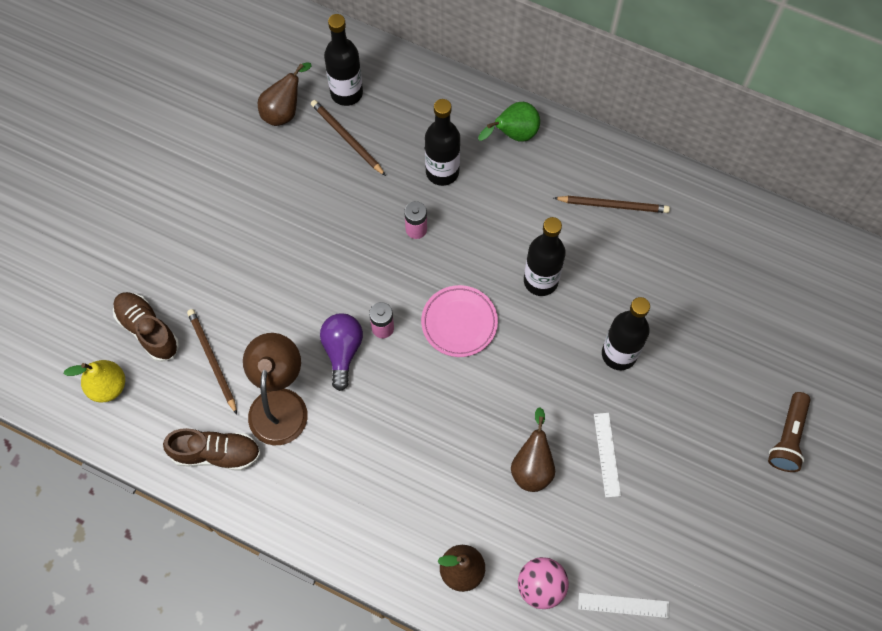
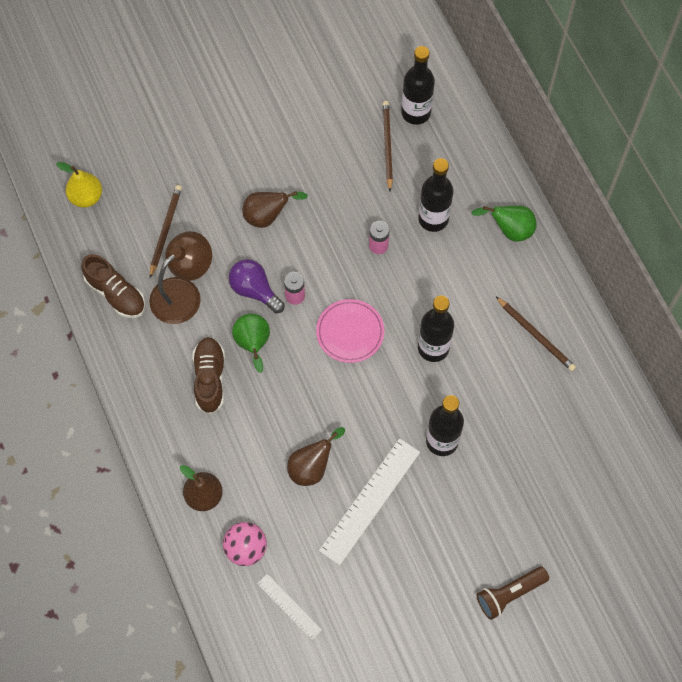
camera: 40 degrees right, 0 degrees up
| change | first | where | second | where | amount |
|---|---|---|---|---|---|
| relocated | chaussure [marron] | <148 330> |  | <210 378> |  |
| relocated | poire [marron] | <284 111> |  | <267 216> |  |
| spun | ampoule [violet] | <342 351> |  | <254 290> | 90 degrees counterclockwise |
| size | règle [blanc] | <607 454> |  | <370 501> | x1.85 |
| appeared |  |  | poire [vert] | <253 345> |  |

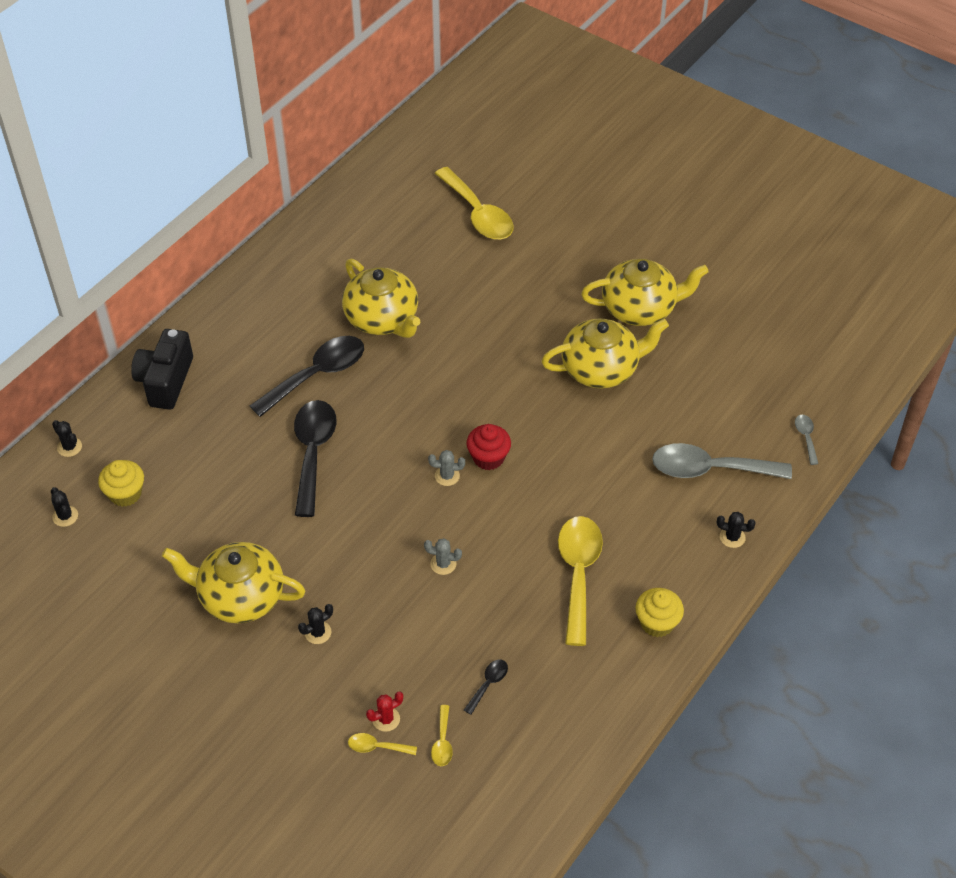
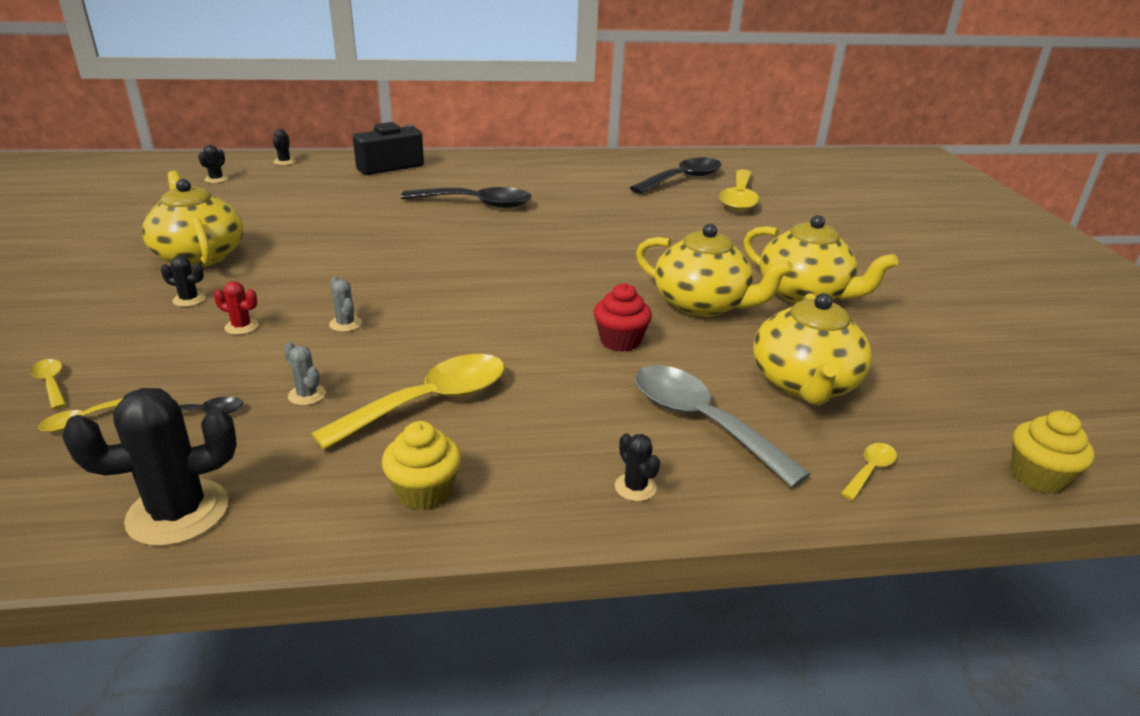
camera: 45 degrees right, 20 degrees down
| change | first | where | second | where | amount |
|---|---|---|---|---|---|
| relocated | muffin [jaune] | <125 494> |  | <1038 477> |  |
| relocated | cuillère [noir] | <313 452> |  | <683 179> |  |
| relocated | théière [jaune] | <382 319> |  | <804 384> |  |
| relocated | cactus [rouge] | <386 719> |  | <241 327> |  |
| relocated | cactus [gris] | <447 476> |  | <307 395> |  |
| relocated | muffin [rouge] | <488 458> |  | <620 341> |  |
| colour | cuillère [gris] | <806 437> | cuillère [jaune] | <870 470> |  |
| appeared |  |  | cactus [noir] | <178 512> |  |

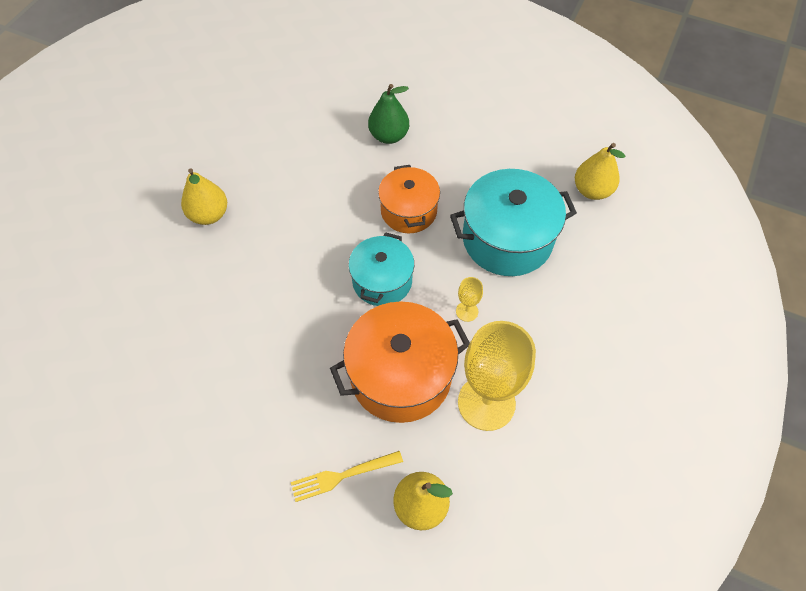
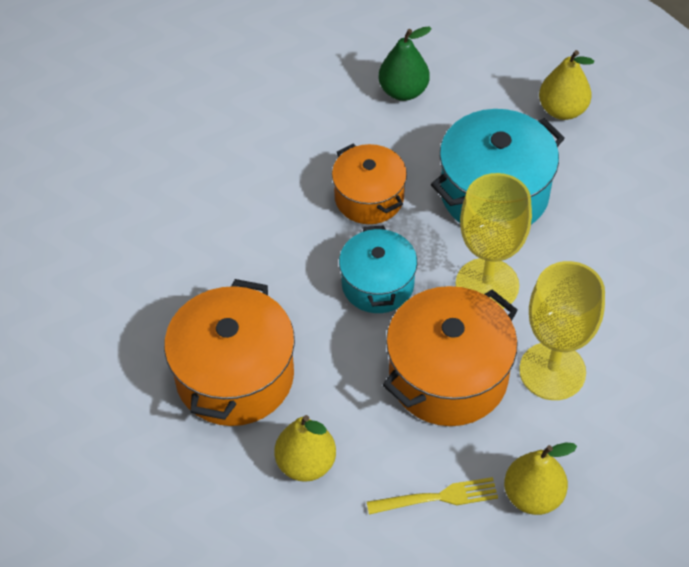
camera: 20 degrees left, 5 degrees down
| change | first | where | second | where | amount |
|---|---|---|---|---|---|
| relocated | poire [jaune] | <209 215> |  | <306 463> |  |
| spun | fourchette [jaune] | <343 476> |  | <437 497> | 150 degrees counterclockwise |
| relocated | poire [vert] | <389 136> |  | <403 91> |  |
| size | verre à pied [jaune] | <467 311> |  | <487 285> | x2.38 |
| appeared |  |  | marmite [orange] | <235 376> |  |

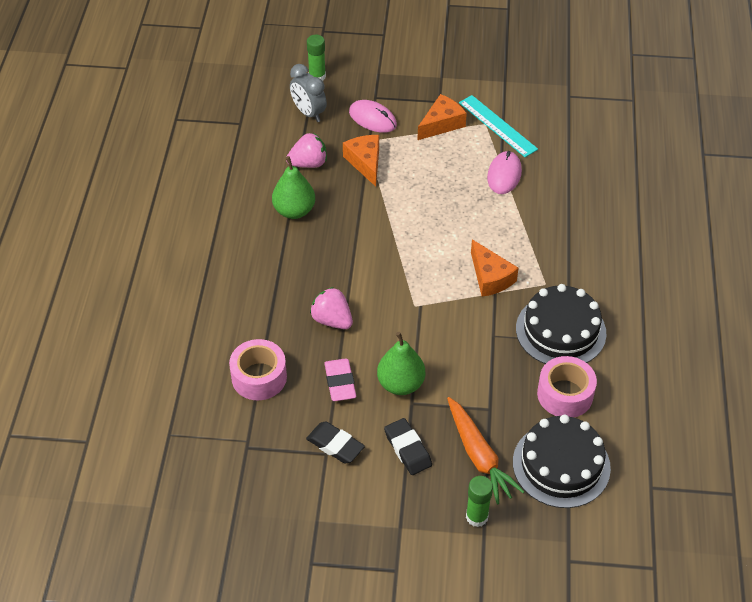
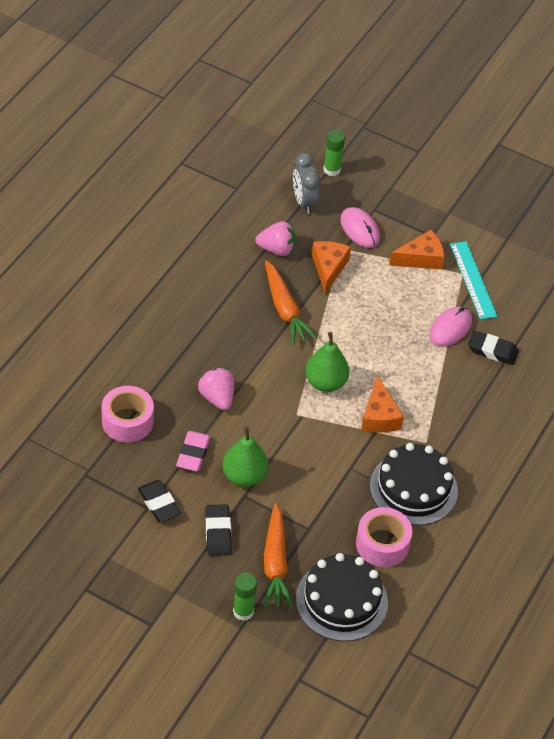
camera: 20 degrees right, 0 degrees up
| change | first | where | second | where | amount |
|---|---|---|---|---|---|
| relocated | poire [vert] | <294 211> |  | <325 382> |  |
| appeared |  |  | carotte [orange] | <285 309> |  |
| appeared |  |  | gomme [noir] | <492 350> |  |

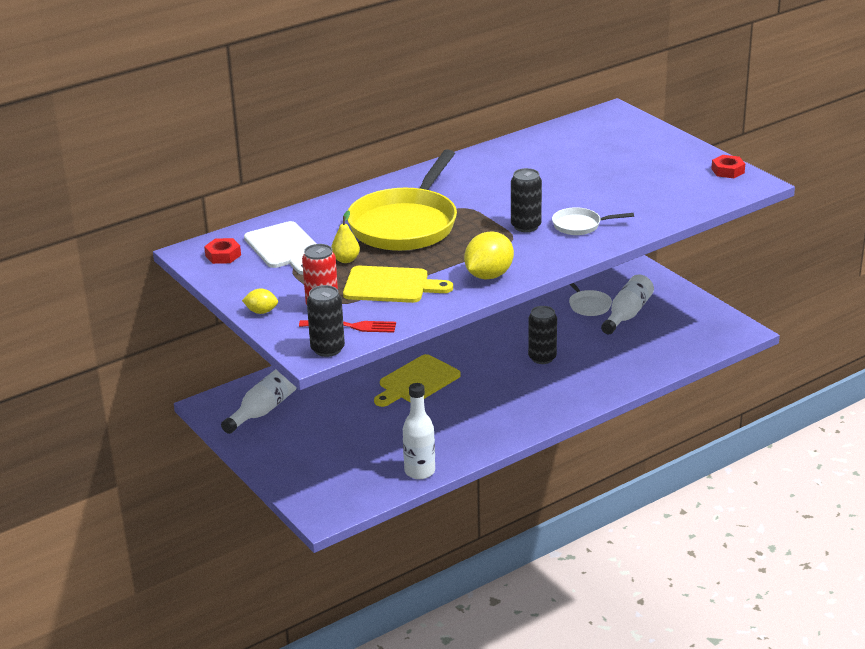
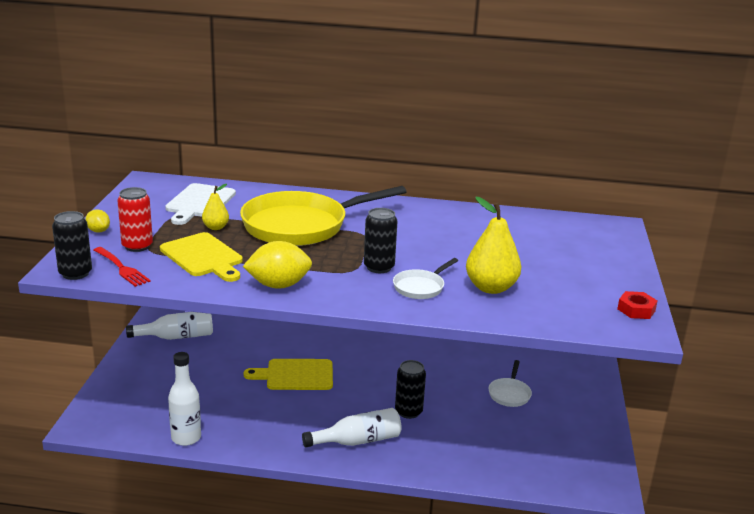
camera: 40 degrees right, 5 degrees down
| change | first | where | second | where | amount |
|---|---|---|---|---|---|
| missing | écrou [rouge] | <223 255> |  |  |  |
| spun | poêle [blanc] | <580 225> |  | <420 287> | 90 degrees counterclockwise |
| relocated | bouteille [blanc] | <627 314> |  | <358 441> |  |
| appeared |  |  | poire [jaune] | <491 288> |  |

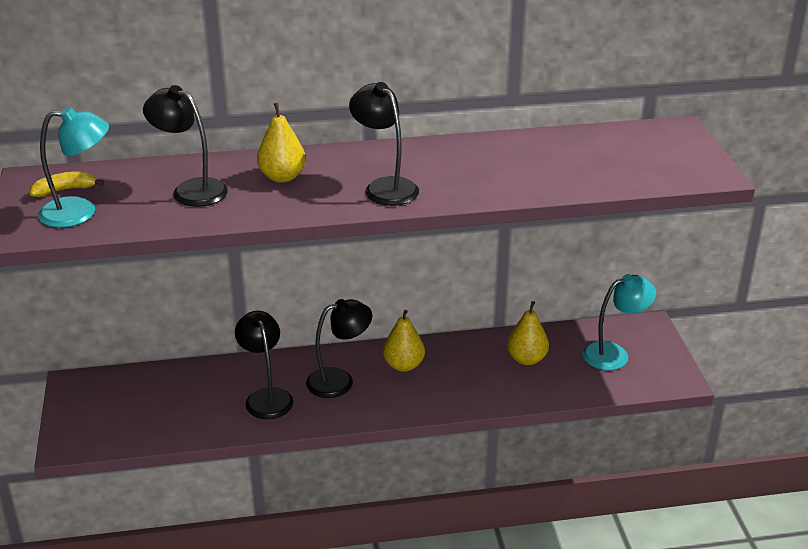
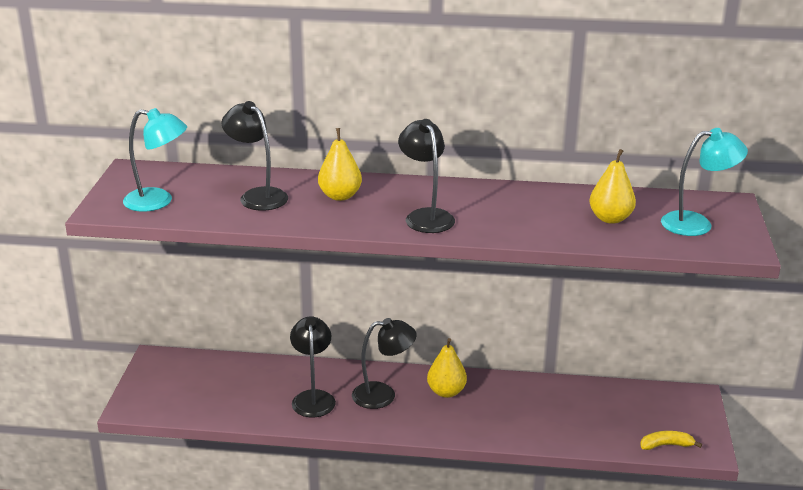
camera: 15 degrees right, 5 degrees down
| change | first | where | second | where | amount |
|---|---|---|---|---|---|
| relocated | banane [jaune] | <65 190> |  | <666 445> |  |
| relocated | poire [jaune] | <526 359> |  | <610 219> |  |
| relocated | lampe [turquoise] | <614 354> |  | <697 224> |  |

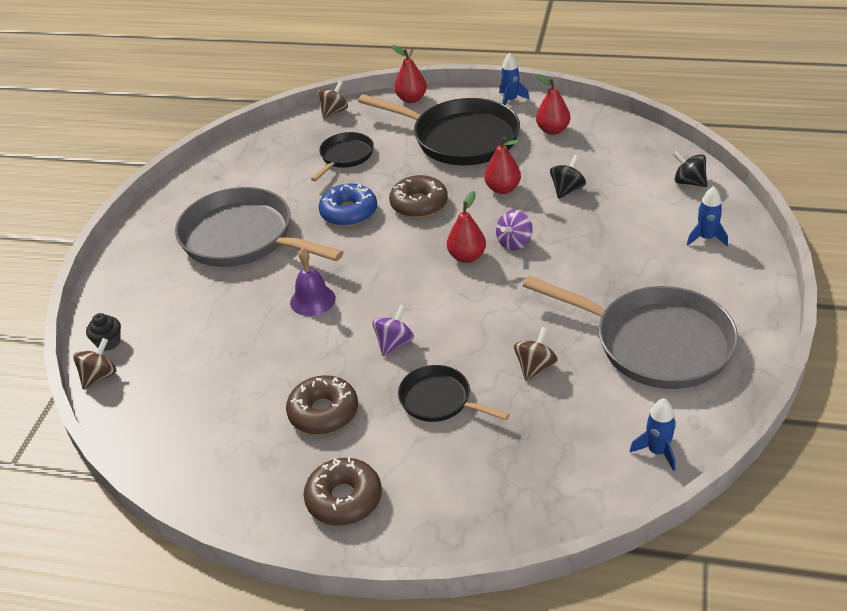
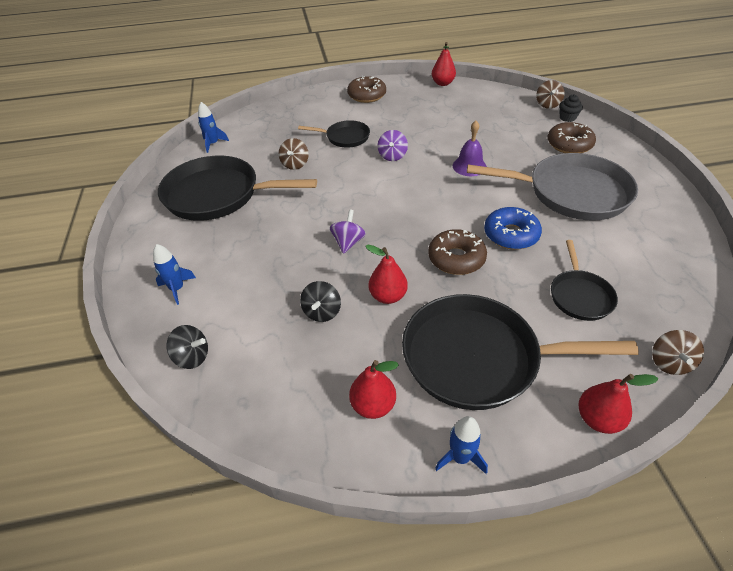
camera: 155 degrees right, 5 degrees up
| change | first | where | second | where | amount |
|---|---|---|---|---|---|
| relocated | beignet [marron] | <323 412> |  | <569 144> |  |
| relocated | poire [rouge] | <467 256> |  | <442 83> |  |
| colour | poêle [gris] | <655 343> | poêle [noir] | <218 195> |  |

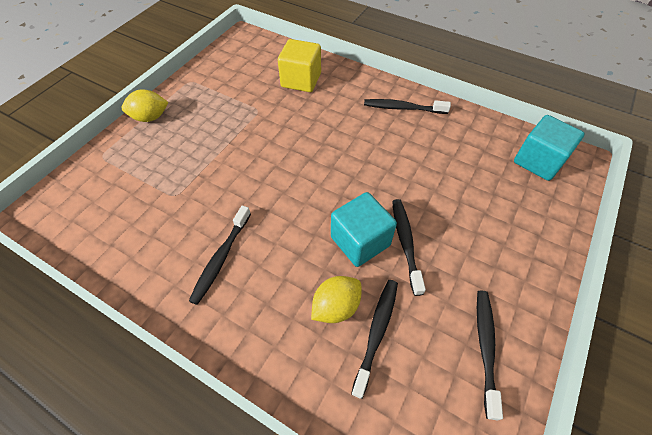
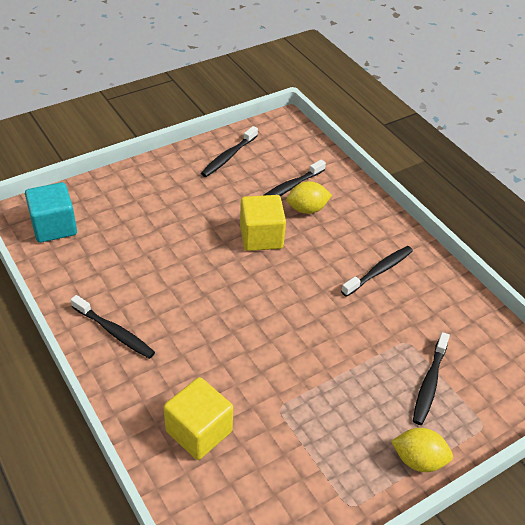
camera: 155 degrees left, 10 degrees down
| change | first | where | second | where | amount |
|---|---|---|---|---|---|
| colour | cube [turquoise] | <360 241> | cube [jaune] | <261 237> |  |
| relocated | brosse à dents [noir] | <405 243> |  | <429 383> |  |

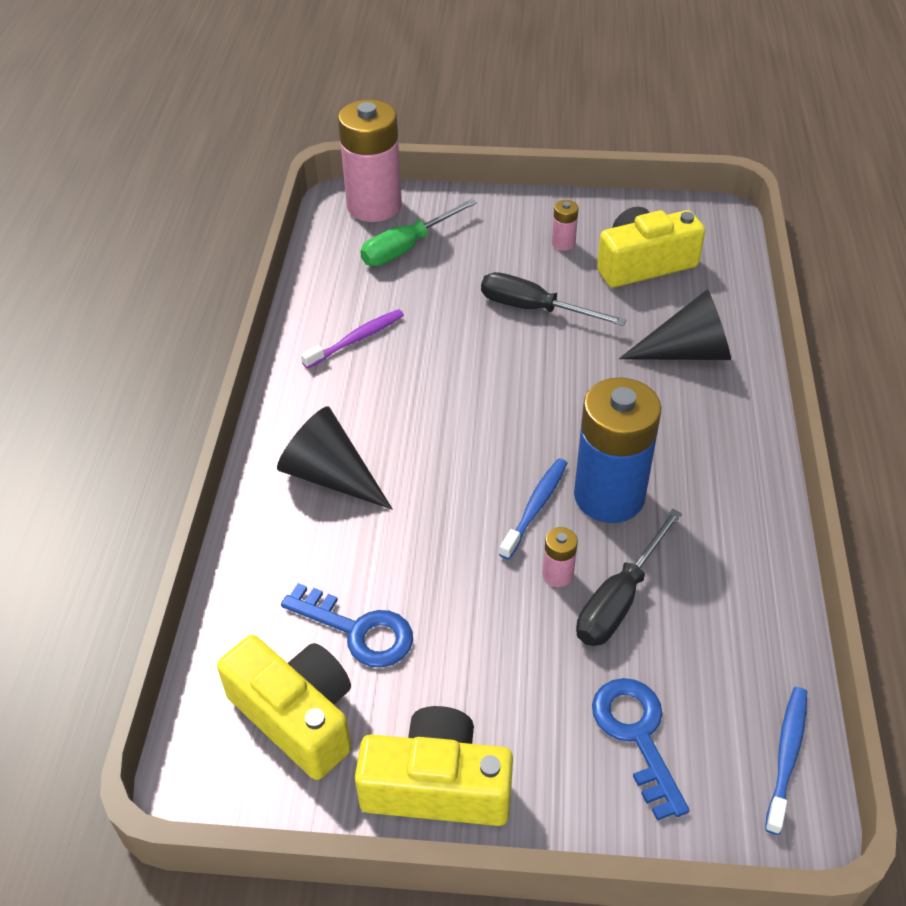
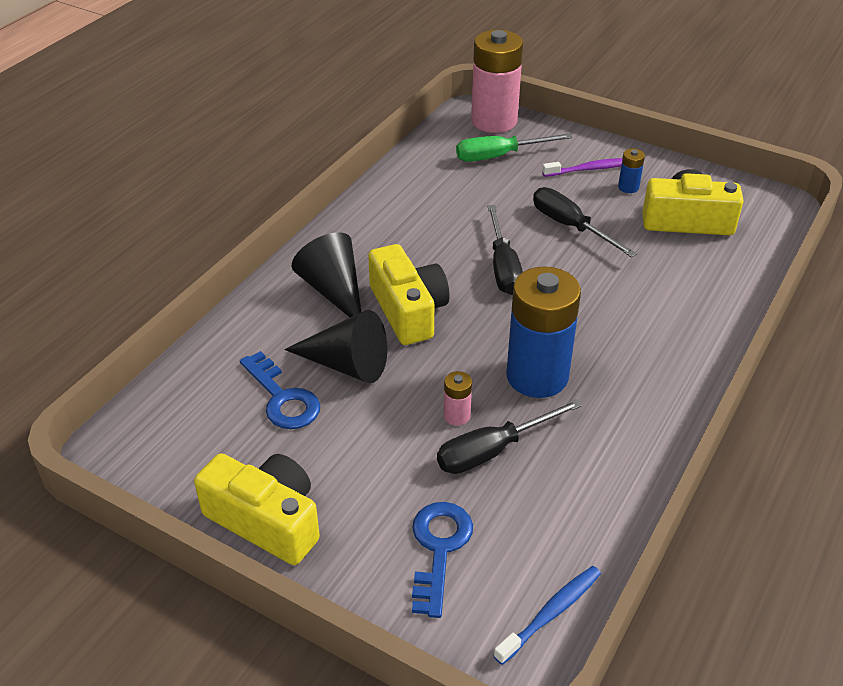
camera: 25 degrees right, 5 degrees down
| change | first | where | second | where | amount |
|---|---|---|---|---|---|
| relocated | appareil photo [jaune] | <296 716> |  | <408 310> |  |
| relocated | brosse à dents [violet] | <356 339> |  | <590 169> |  |
| missing | brosse à dents [bleu] | <535 507> |  |  |  |
| colour | pile [rose] | <563 243> | pile [bleu] | <628 187> |  |
| relocated | cône [noir] | <687 352> |  | <346 364> |  |
| appeared |  |  | tournevis [noir] | <503 267> |  |

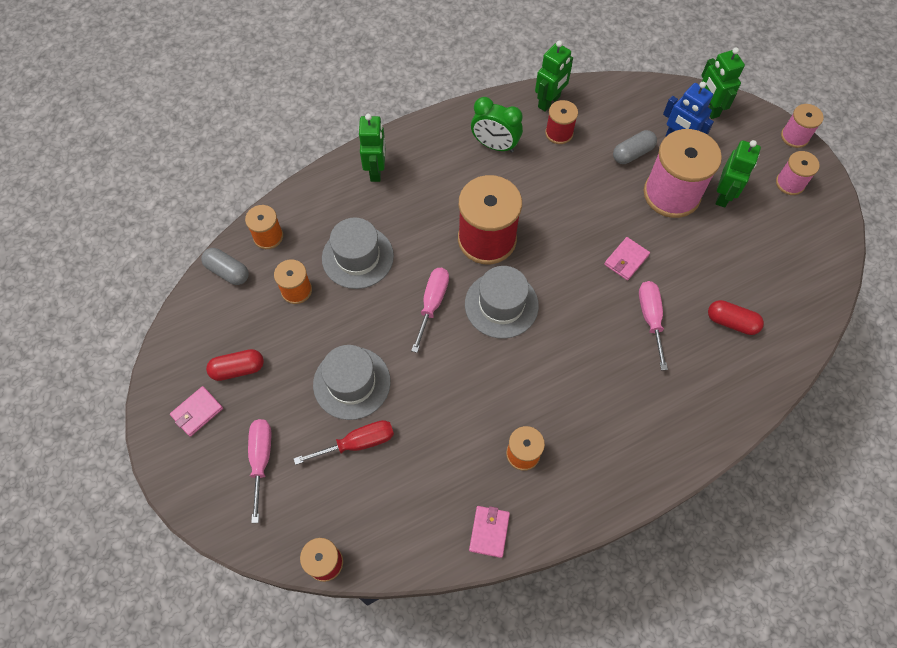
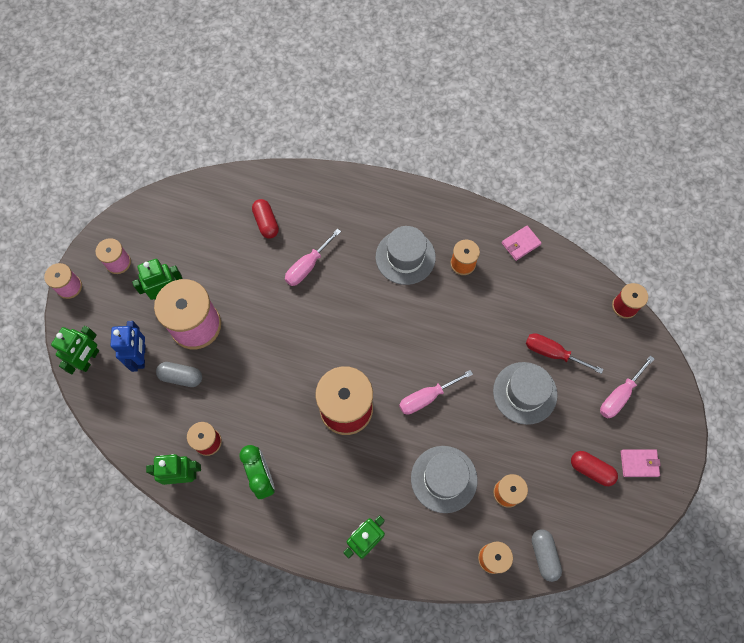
camera: 135 degrees left, 5 degrees up
| change | first | where | second | where | amount |
|---|---|---|---|---|---|
| relocated | chapeau [gris] | <501 305> |  | <405 257> |  |
| missing | portefeuille [rose] | <626 260> |  |  |  |

